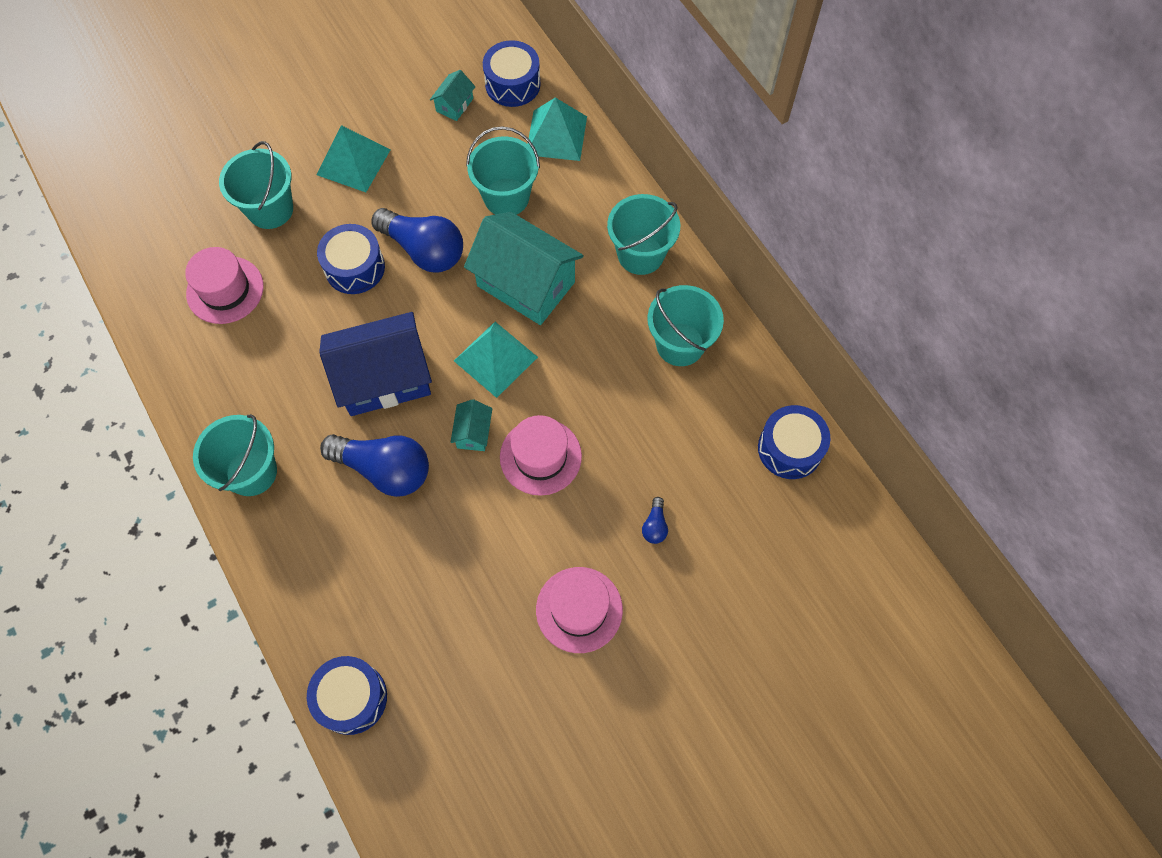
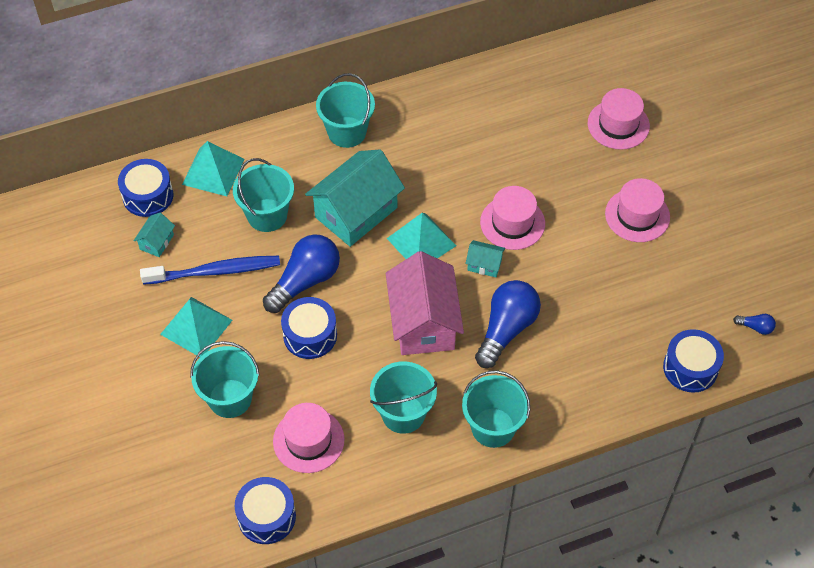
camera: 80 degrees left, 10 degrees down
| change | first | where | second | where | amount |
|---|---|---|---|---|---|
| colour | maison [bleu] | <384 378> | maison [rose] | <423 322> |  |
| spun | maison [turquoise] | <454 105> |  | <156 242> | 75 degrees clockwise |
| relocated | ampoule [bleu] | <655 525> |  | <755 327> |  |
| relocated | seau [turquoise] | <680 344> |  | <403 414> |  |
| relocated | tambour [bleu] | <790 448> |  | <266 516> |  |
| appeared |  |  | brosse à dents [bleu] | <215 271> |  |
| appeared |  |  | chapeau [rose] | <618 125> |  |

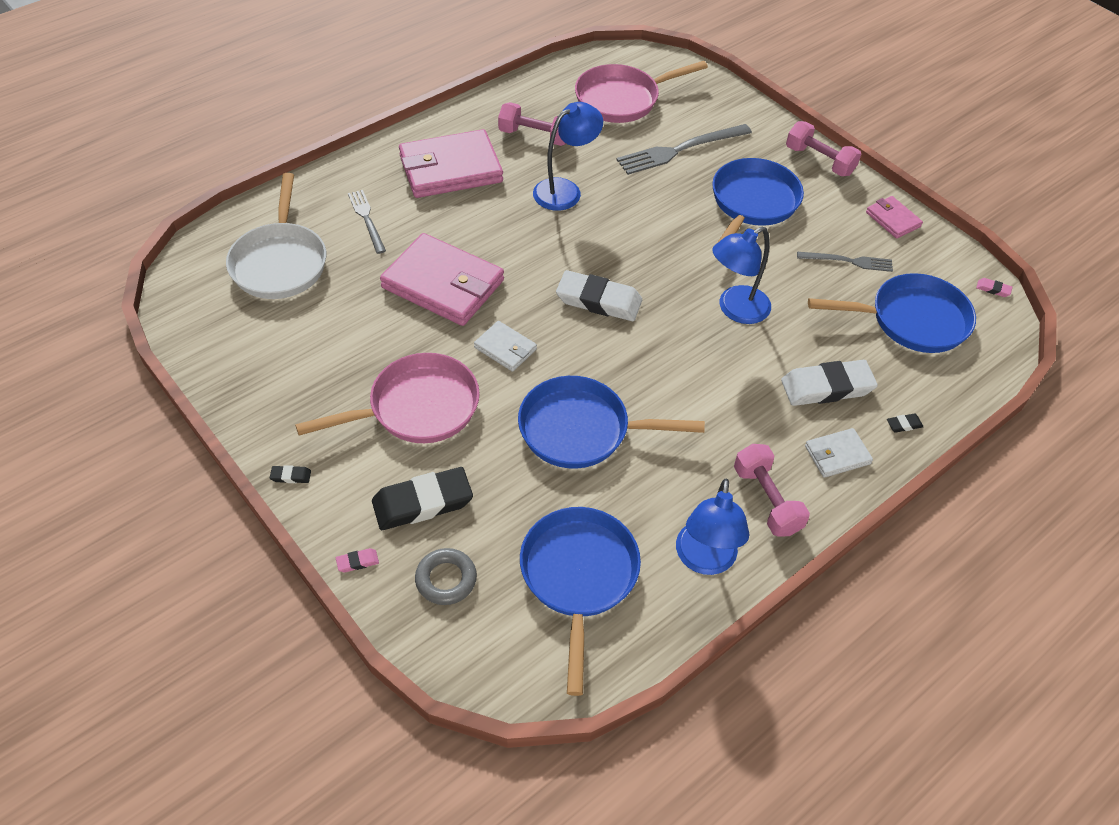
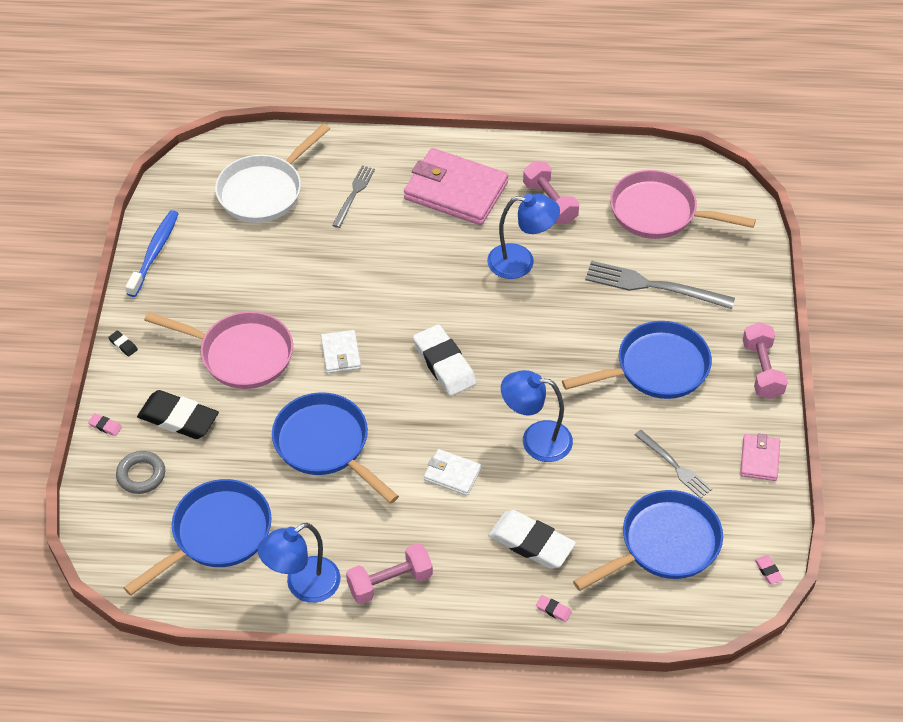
camera: 45 degrees right, 0 degrees up
| change | first | where | second | where | amount |
|---|---|---|---|---|---|
| missing | portefeuille [rose] | <443 284> |  |  |  |
| spun | haltère [rose] | <766 500> |  | <390 582> | 45 degrees clockwise |
| relocated | portefeuille [blanc] | <837 455> |  | <452 474> |  |
| spun | poêle [bleu] | <911 320> |  | <664 544> | 75 degrees counterclockwise |
| colour | gomme [noir] | <904 424> | gomme [rose] | <553 610> |  |
| appeared |  |  | brosse à dents [bleu] | <154 253> |  |

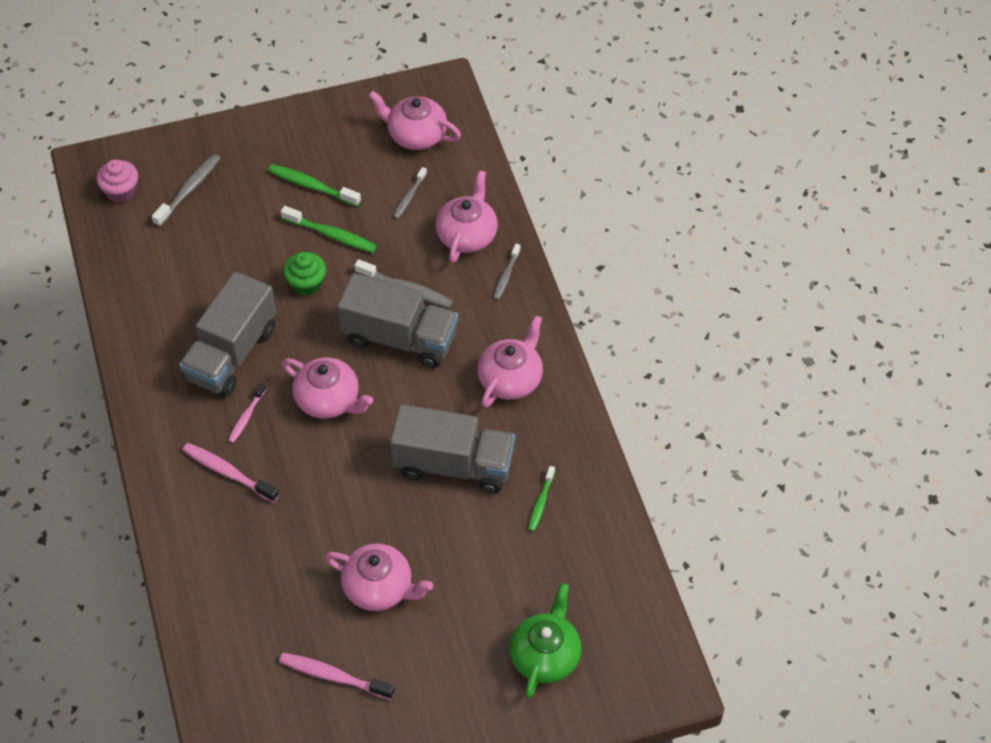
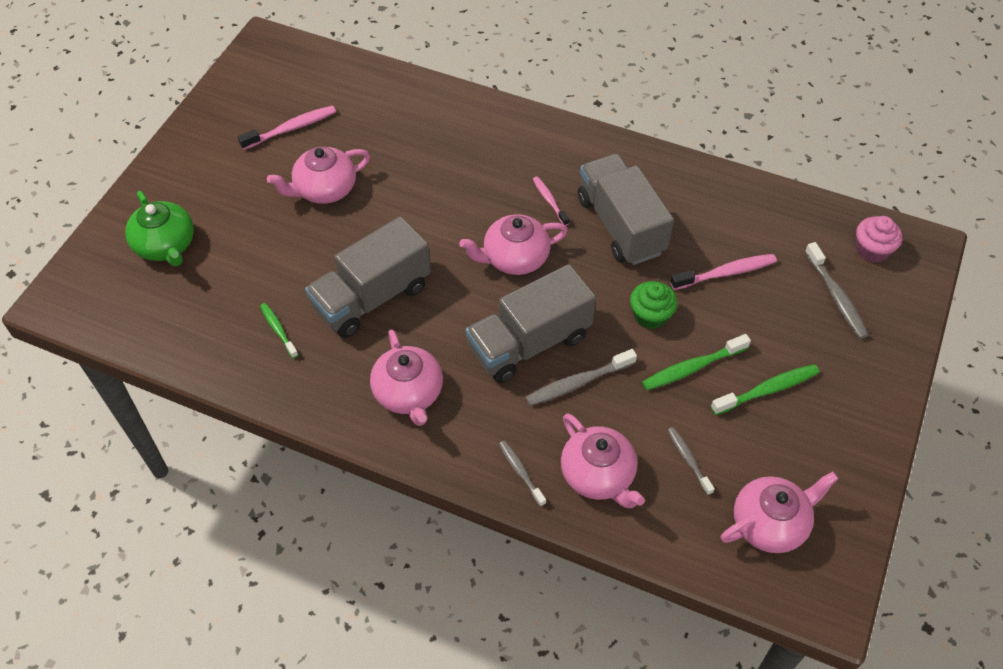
camera: 130 degrees right, 0 degrees up
| change | first | where | second | where | amount |
|---|---|---|---|---|---|
| relocated | brosse à dents [rose] | <228 472> |  | <726 273> |  |

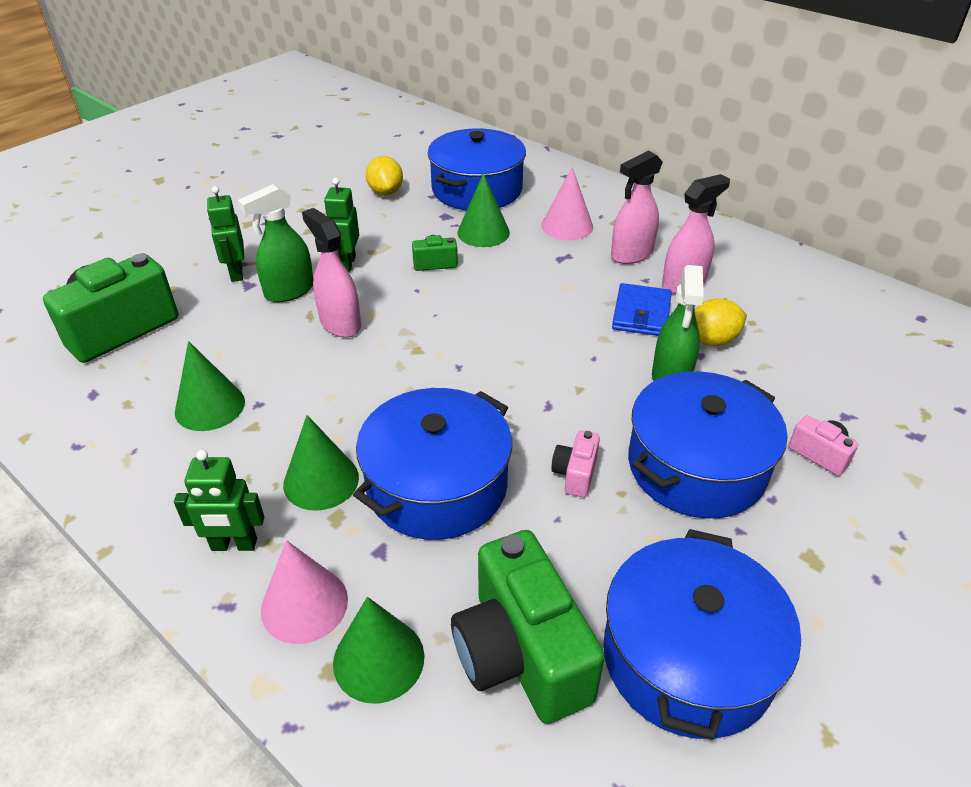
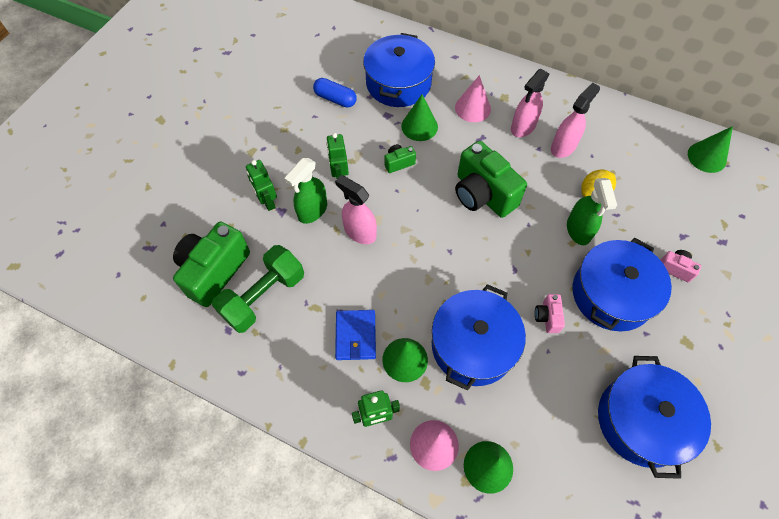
camera: 15 degrees left, 20 degrees up
| change | first | where | second | where | amount |
|---|---|---|---|---|---|
| relocated | cône [vert] | <210 406> |  | <706 157> |  |
| exchanged | citron [jaune] | <385 192> | gélule [bleu] | <335 99> |  |
| relocated | appareil photo [vert] | <521 654> |  | <482 194> |  |
| relocated | portefeuille [bleu] | <641 313> |  | <355 336> |  |
| appeared |  |  | haltère [vert] | <263 296> |  |

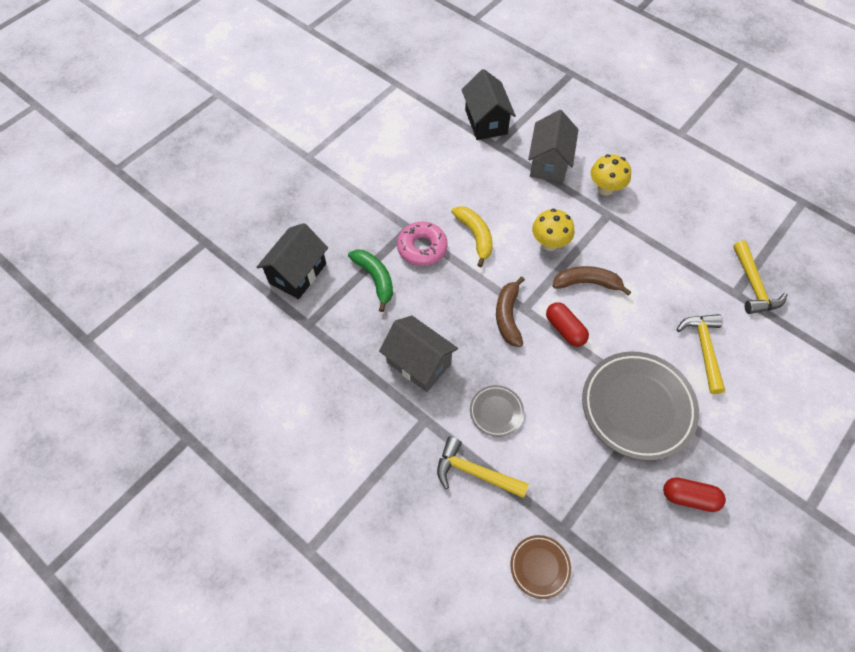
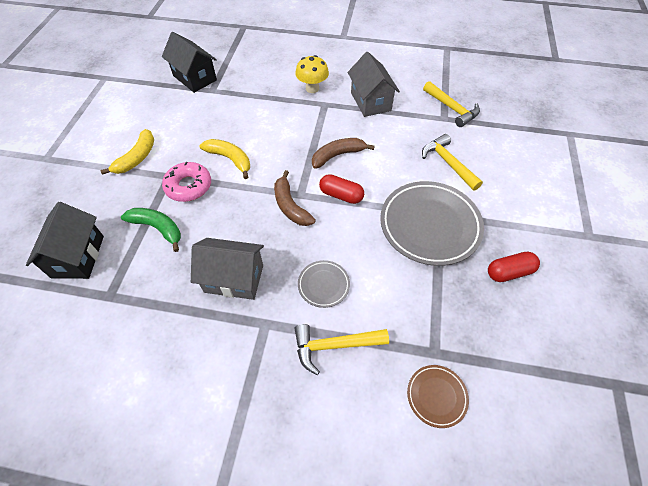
camera: 30 degrees left, 5 degrees down
| change | first | where | second | where | amount |
|---|---|---|---|---|---|
| relocated | maison [gris] | <549 163> |  | <370 101> |  |
| missing | champignon [jaune] | <549 243> |  |  |  |
| appeared |  |  | banane [jaune] | <137 158> |  |

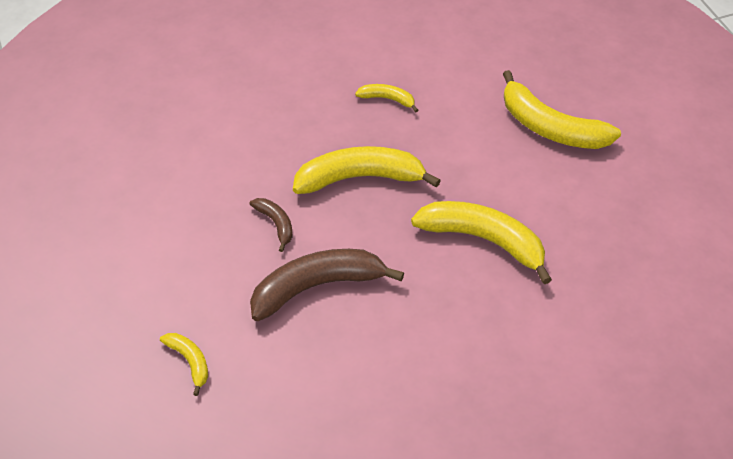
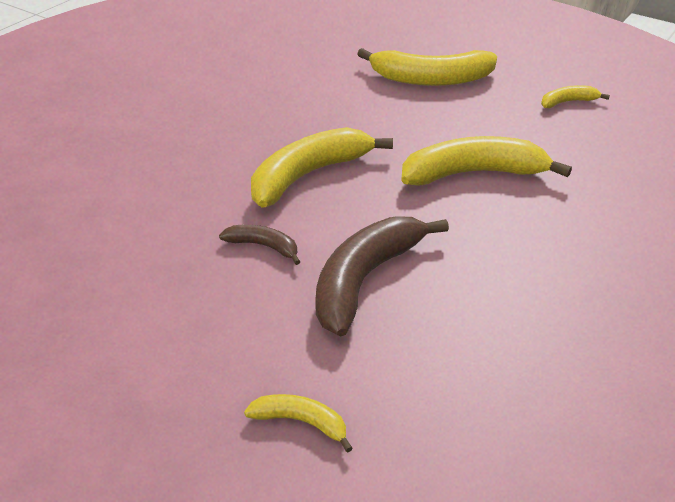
camera: 35 degrees left, 10 degrees down
| change | first | where | second | where | amount |
|---|---|---|---|---|---|
| relocated | banane [jaune] | <388 99> |  | <568 102> |  |

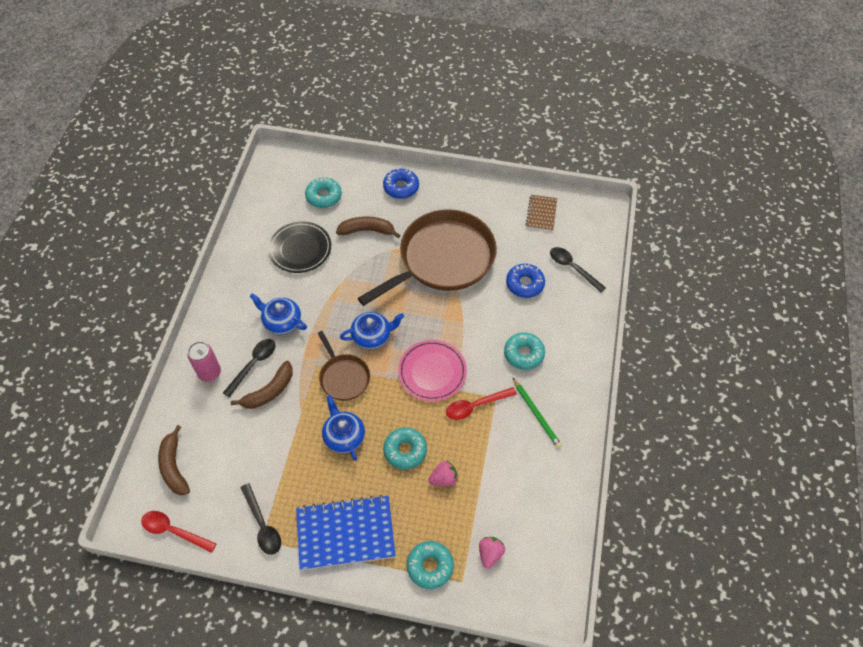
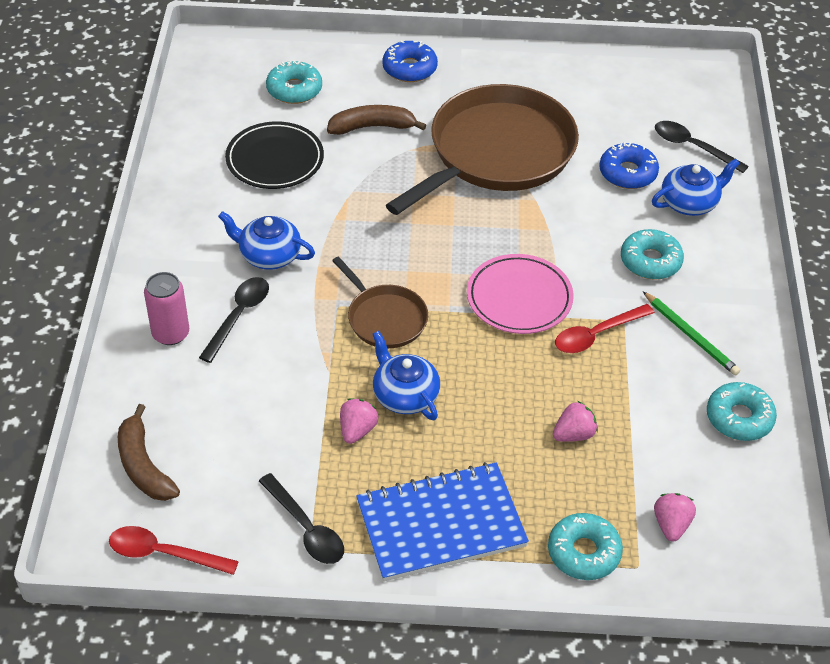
camera: 10 degrees left, 10 degrees down
| change | first | where | second | where | amount |
|---|---|---|---|---|---|
| missing | banane [marron] | <269 391> |  |  |  |
| relocated | théière [bleu] | <372 336> |  | <690 202> |  |
| relocated | beignet [turquoise] | <405 450> |  | <739 418> |  |
| missing | carnet [marron] | <541 214> |  |  |  |
| appeared |  |  | fraise [rose] | <357 430> |  |

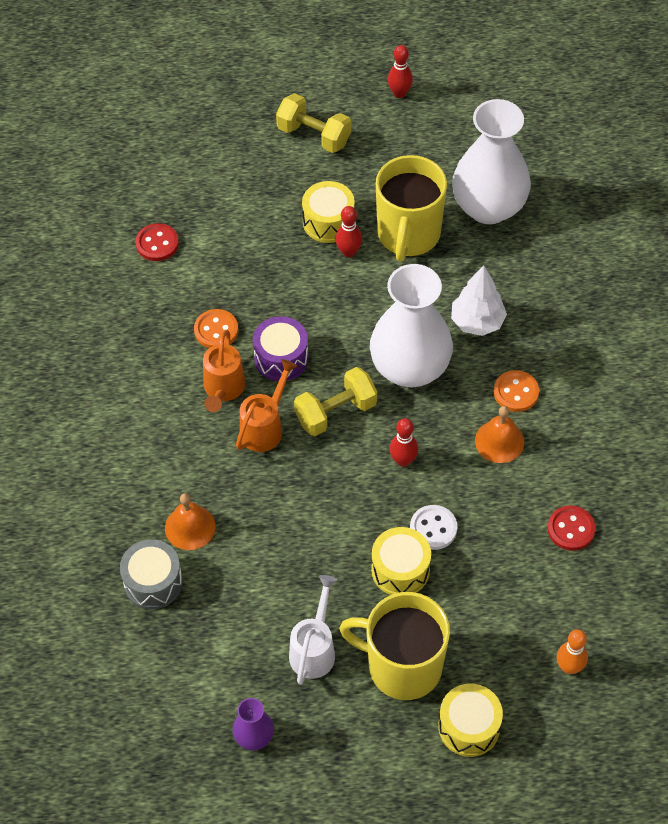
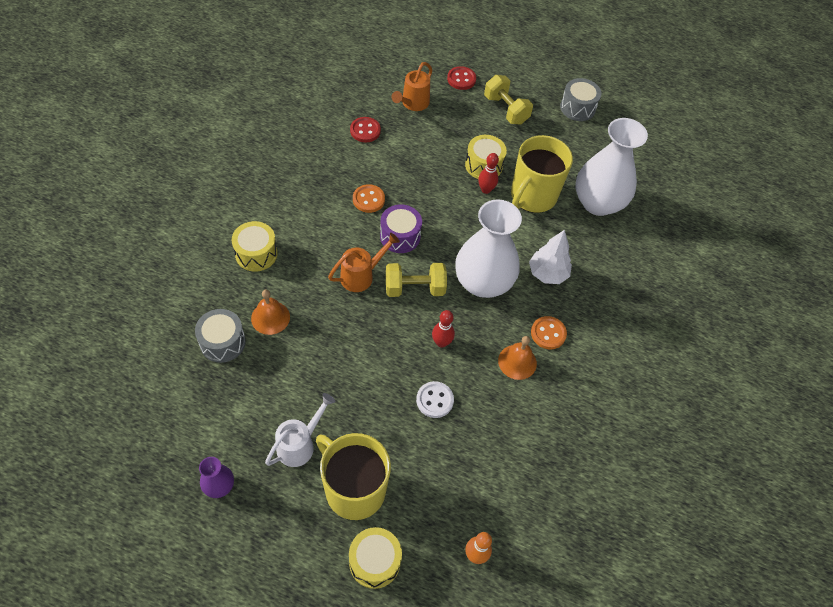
camera: 20 degrees right, 0 degrees up
| change | first | where | second | where | amount |
|---|---|---|---|---|---|
| relocated | arrosoir [orange] | <223 389> |  | <413 103> |  |
| relocated | tambour [jaune] | <400 570> |  | <256 254> |  |
| exchanged | quille [rouge] | <399 93> | tambour [gris] | <577 108> |  |
| relocated | bouton [rouge] | <571 529> |  | <461 79> |  |

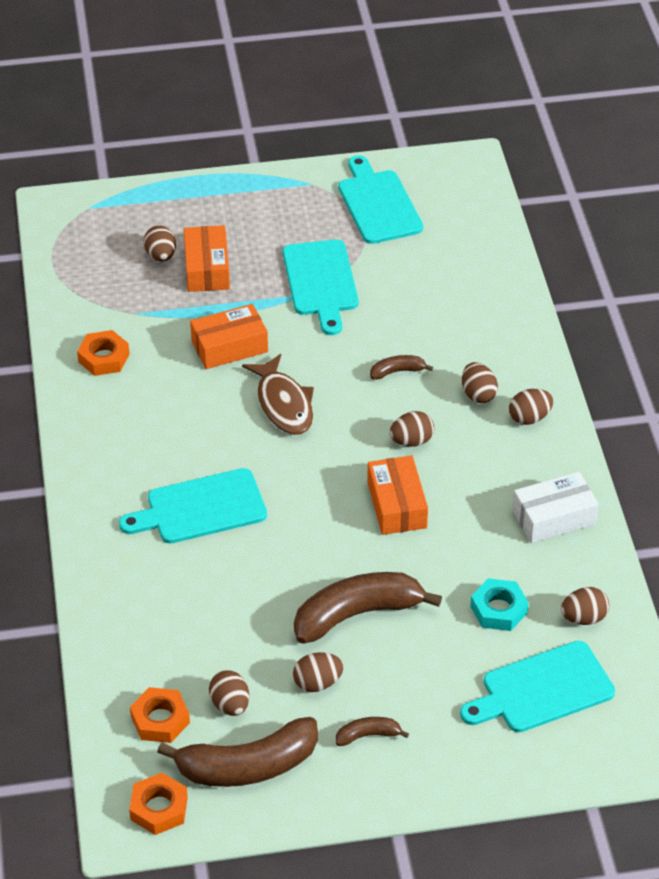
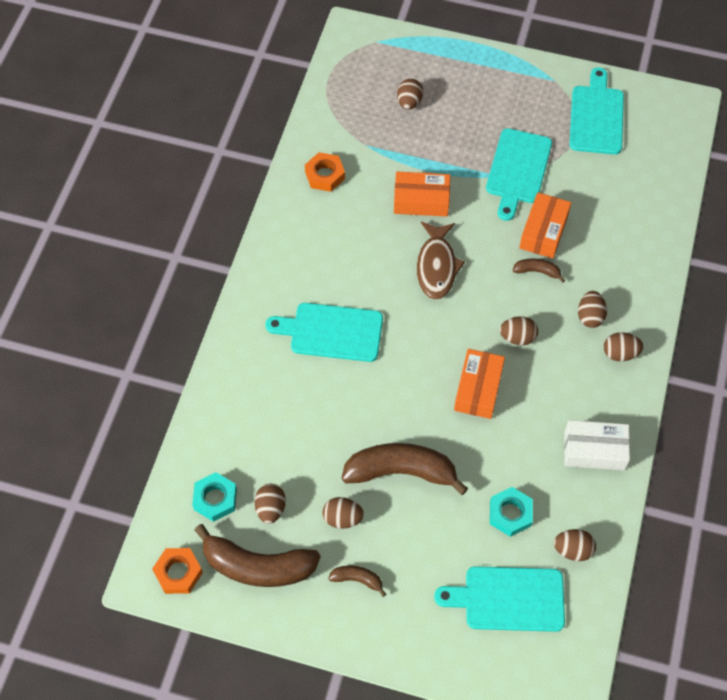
camera: 25 degrees right, 15 degrees up
| change | first | where | second | where | amount |
|---|---|---|---|---|---|
| colour | écrou [orange] | <160 720> | écrou [turquoise] | <215 499> |  |
| relocated | boîte [orange] | <207 269> |  | <543 232> |  |

